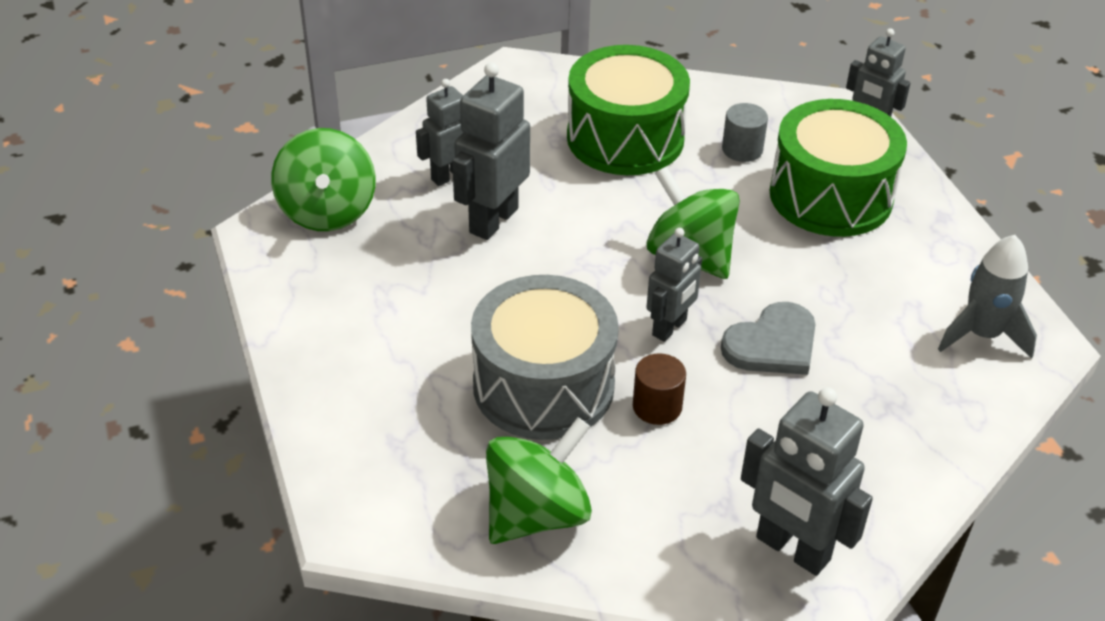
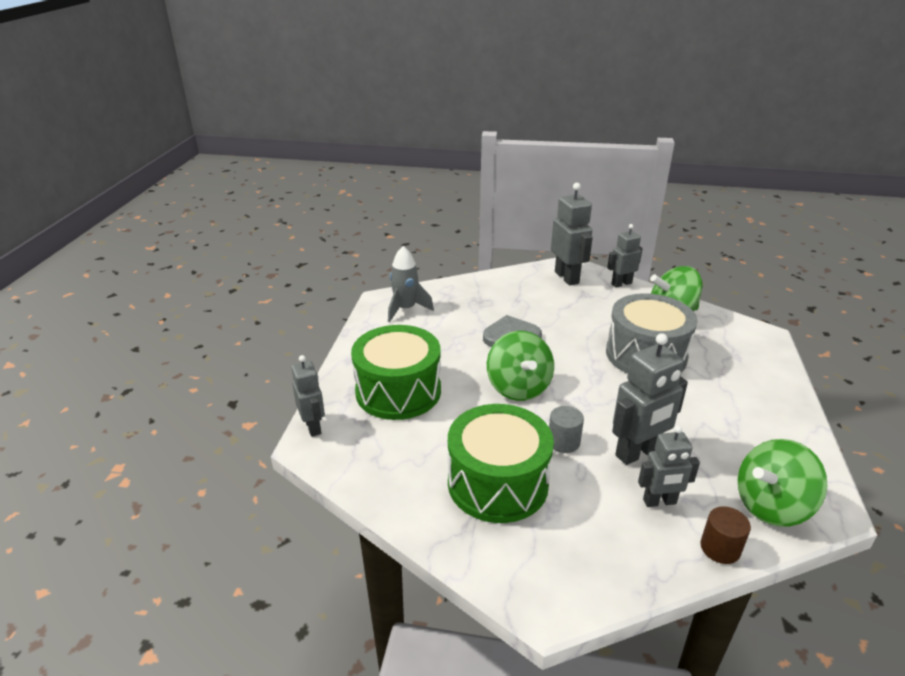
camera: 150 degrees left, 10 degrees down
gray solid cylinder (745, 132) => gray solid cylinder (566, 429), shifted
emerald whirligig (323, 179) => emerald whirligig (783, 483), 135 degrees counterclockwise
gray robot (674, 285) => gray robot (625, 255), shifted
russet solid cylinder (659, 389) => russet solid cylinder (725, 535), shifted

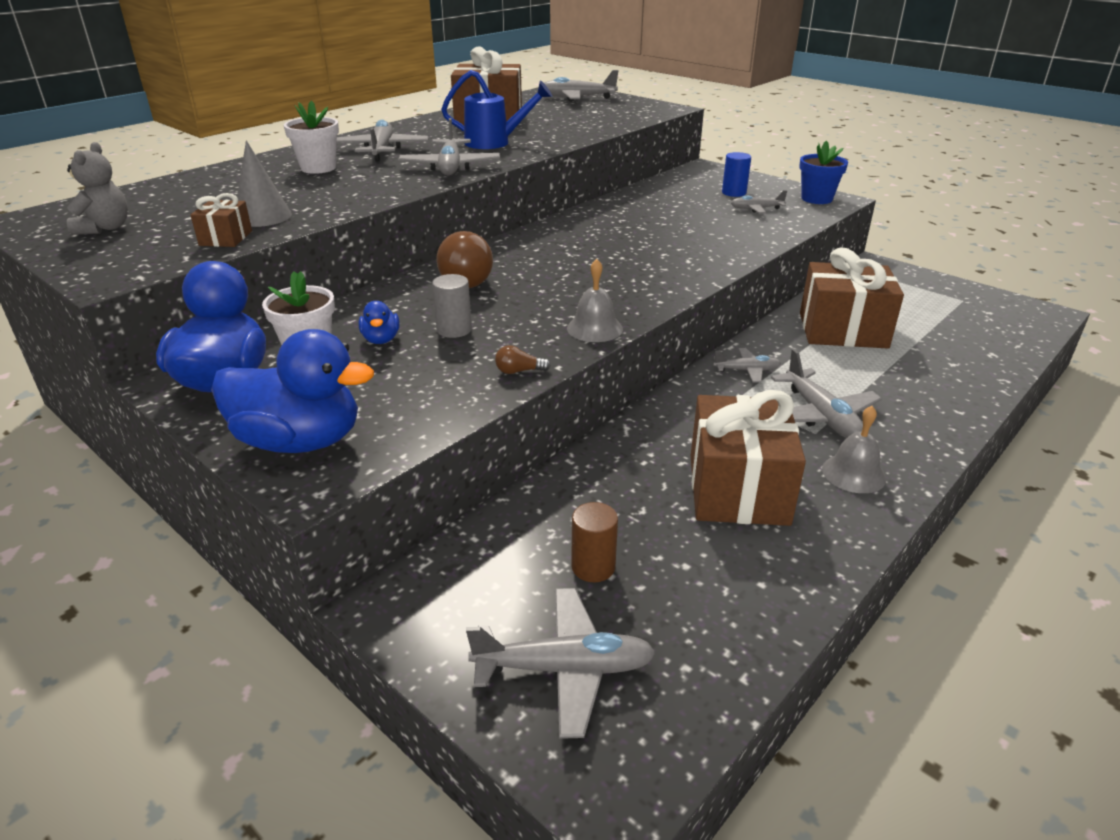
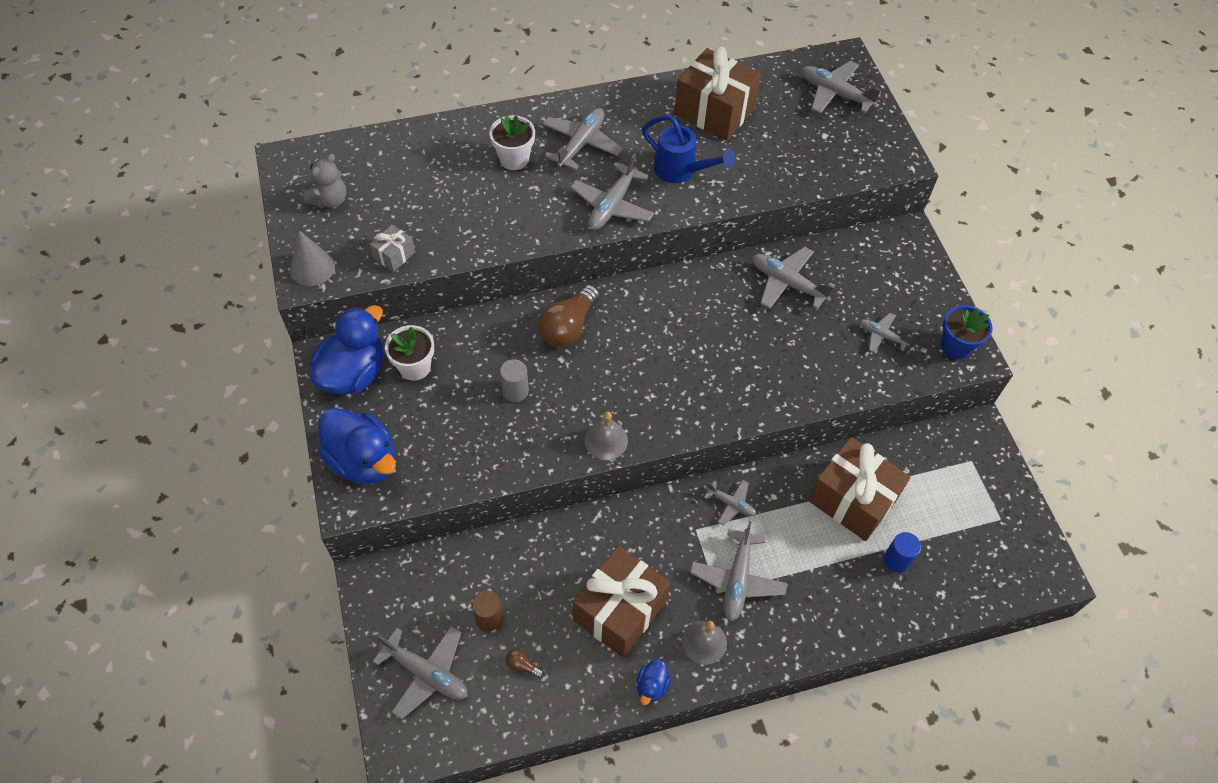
camera: 30 degrees right, 25 degrees up
gray cone shape (264, 183) => gray cone shape (312, 258), shifted
cobalt solid cylinder (736, 174) => cobalt solid cylinder (902, 552), shifted
russet gift (221, 220) => gray gift (392, 248)
cobalt rubber duck (379, 322) => cobalt rubber duck (654, 682), shifted
russet light bulb (523, 359) => russet light bulb (525, 663), shifted
nothing => gray aeroplane (793, 278)

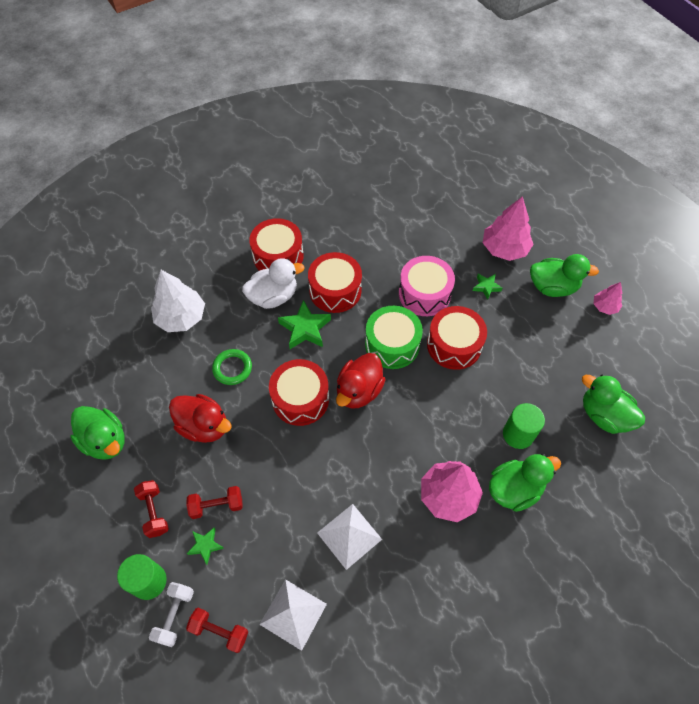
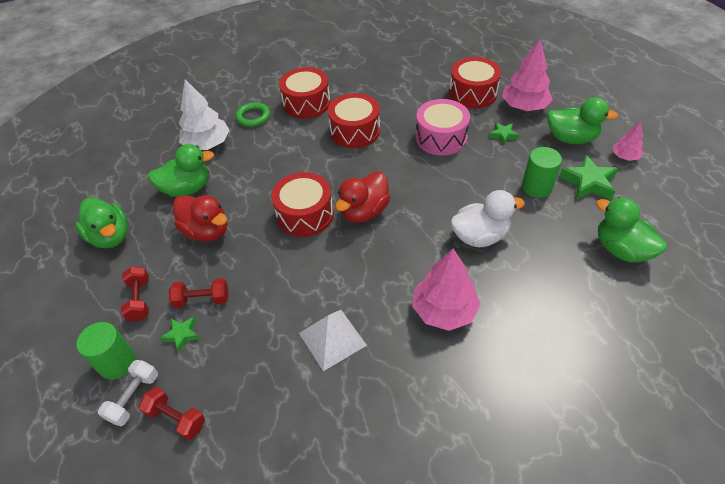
camera: 10 degrees right, 10 degrees down
pure white rubber duck (273, 283) => pure white rubber duck (487, 218), shifted
emerald five-pointed star (304, 324) => emerald five-pointed star (588, 177), shifted
emerald snare drum (394, 337) => nothing
red snare drum (457, 338) => red snare drum (475, 82), shifted
emerald hoop (232, 367) => emerald hoop (253, 114), shifted
emerald solid cylinder (524, 426) => emerald solid cylinder (542, 172), shifted
emerald rubber duck (525, 483) => emerald rubber duck (181, 170), shifted
pure white solid pyramid (293, 615) => nothing

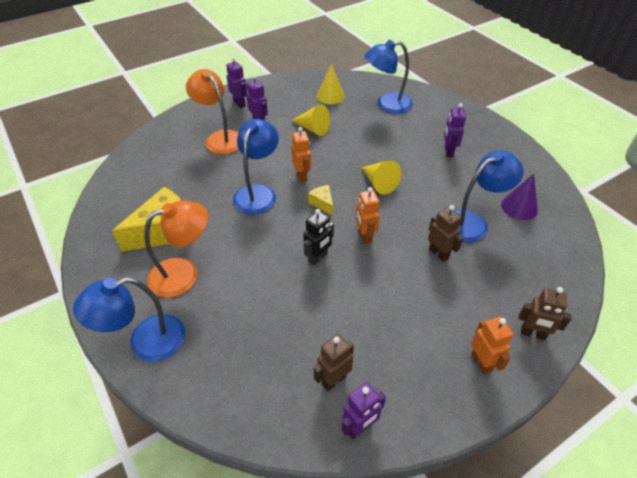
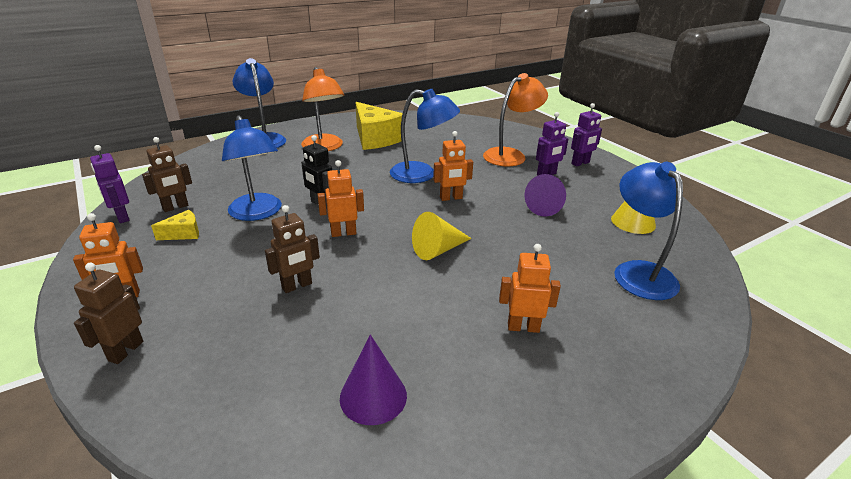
camera: 90 degrees right, 15 degrees down
purple robot (455, 130) => orange robot (530, 288)
golden cone shape (310, 120) => purple cone shape (545, 195)
cobalt reading lamp (489, 196) => cobalt reading lamp (252, 168), shifted
golden cheese (320, 200) => golden cheese (175, 225), shifted
russet robot (334, 362) => russet robot (167, 174), 90 degrees clockwise

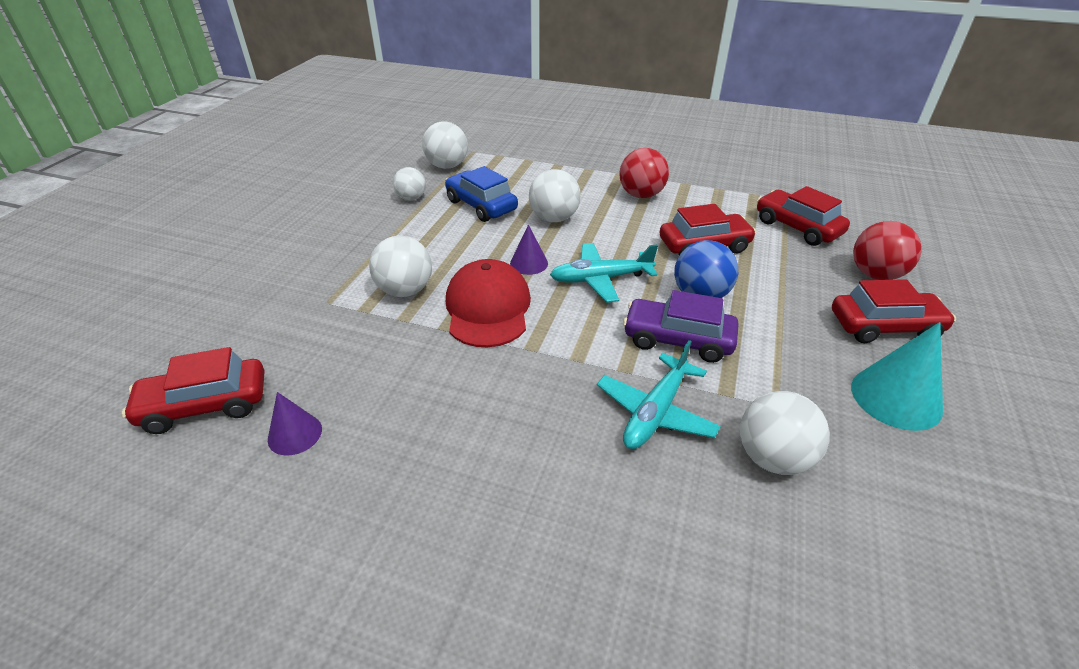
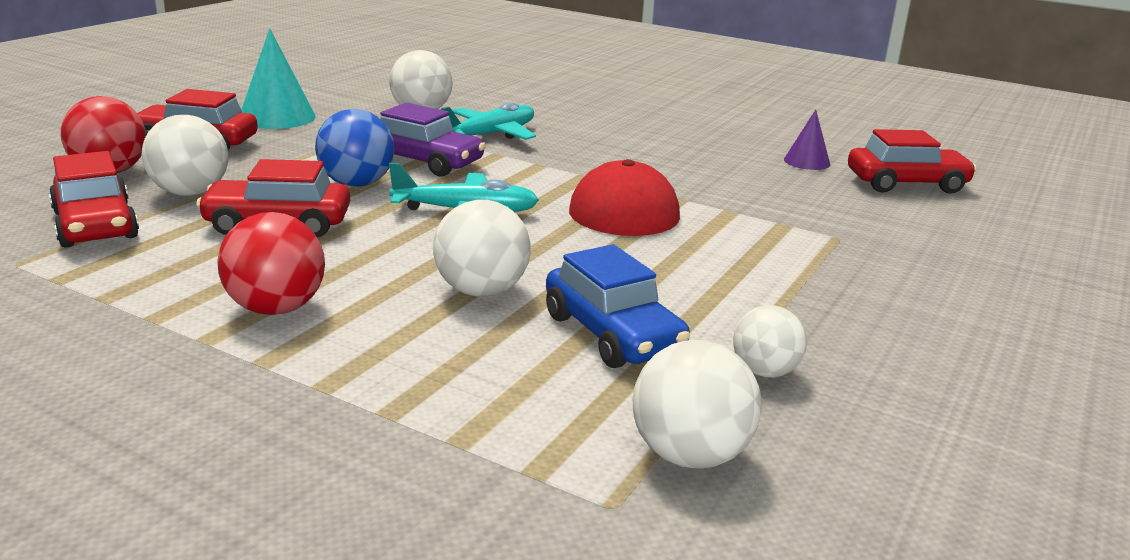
camera: 170 degrees left, 15 degrees down
purple cone shape (529, 249) => nothing
pure white play ball (400, 266) => pure white play ball (185, 155), shifted

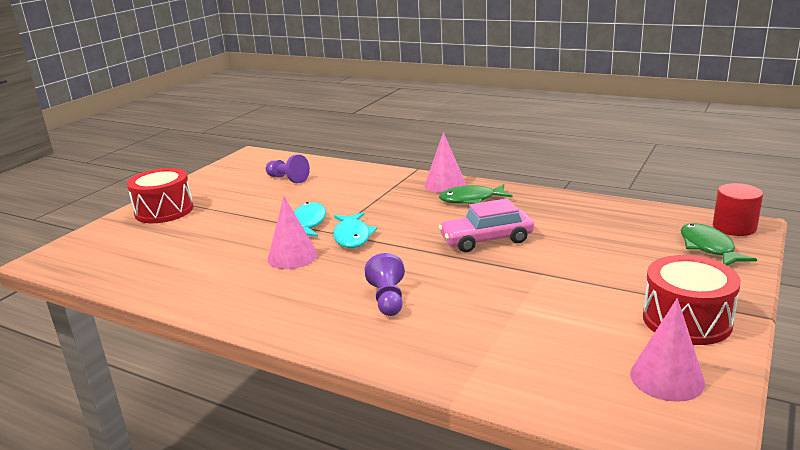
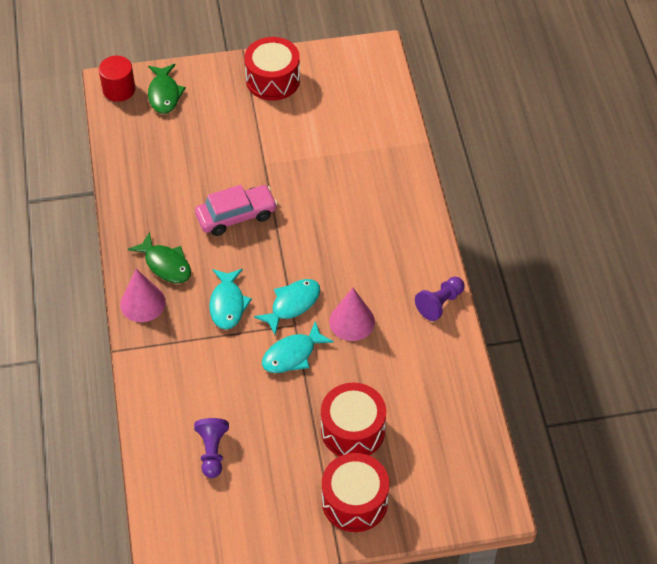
camera: 130 degrees left, 30 degrees up
pink automobile (486, 225) => pink automobile (236, 210), 60 degrees counterclockwise
emerald fish figure (719, 244) => emerald fish figure (167, 89), 45 degrees counterclockwise
purple chess pawn (384, 284) => purple chess pawn (440, 299), shifted
pink cone shape (667, 350) => nothing
nothing => aqua fish figure (230, 299)
nothing => red snare drum (353, 419)

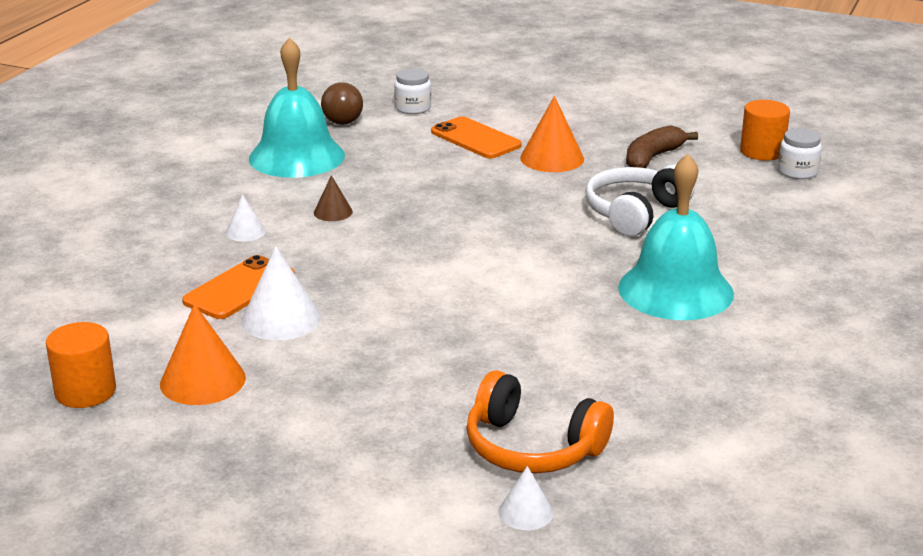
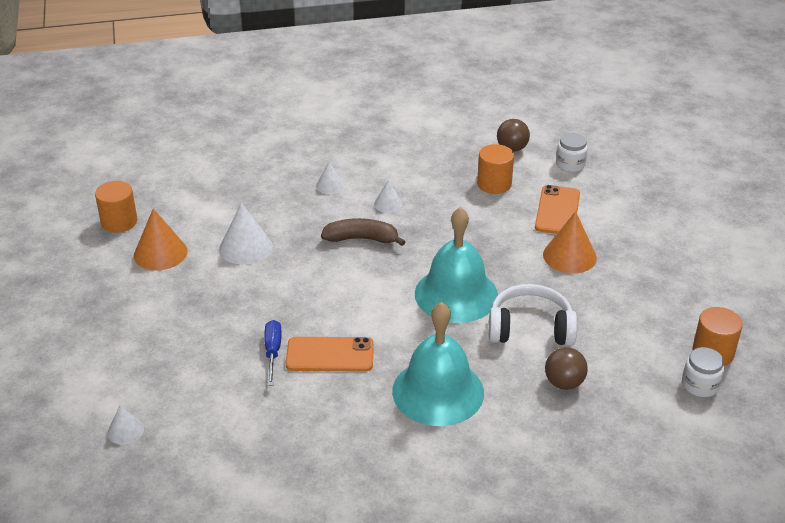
camera: 55 degrees right, 10 degrees up
aqua hand bell (297, 107) => aqua hand bell (456, 265), shifted
russet toy banana (662, 146) => russet toy banana (363, 232), shifted
russet cone shape (333, 198) => pure white cone shape (388, 196)
orange mobile phone (238, 287) => orange mobile phone (330, 354), shifted
orange over-ear headphones (540, 422) => nothing
nothing => orange solid cylinder (495, 169)
nothing => cobalt flat screwdriver (273, 353)
nothing => russet play ball (566, 368)

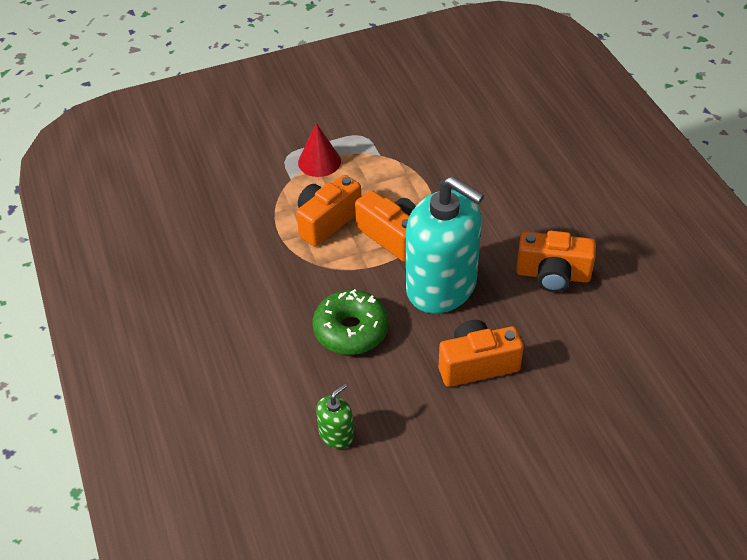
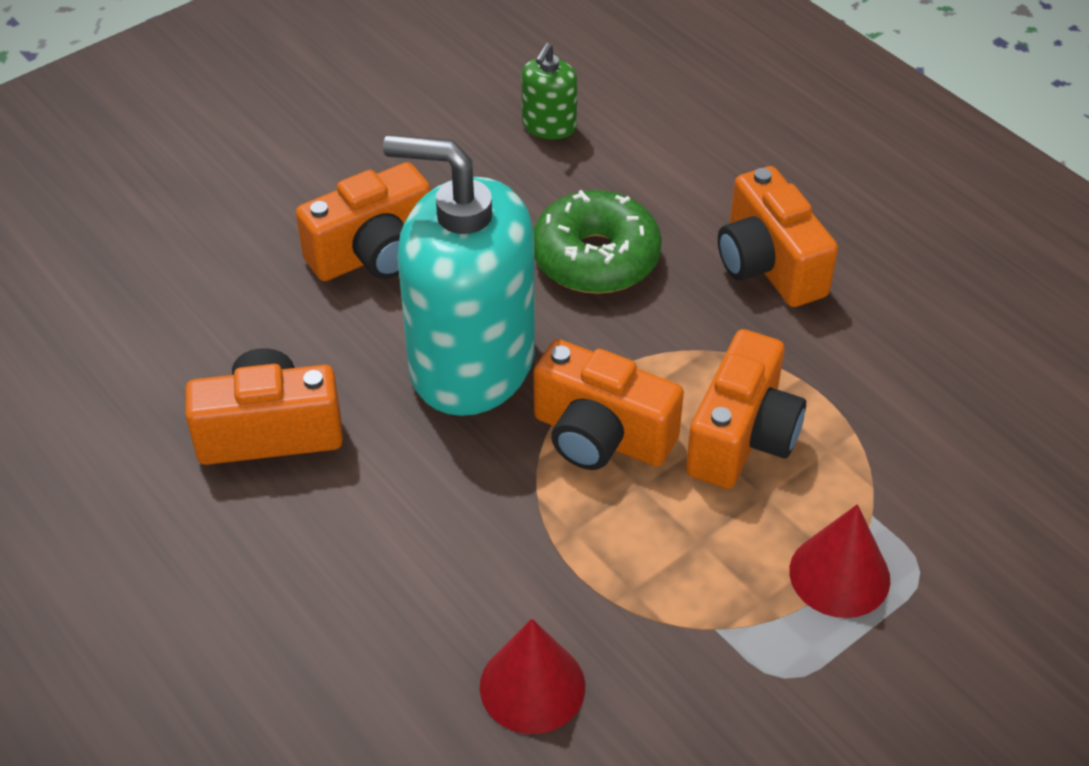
camera: 160 degrees right, 0 degrees up
nothing => orange photo camera (778, 236)
nothing => red cone shape (532, 676)

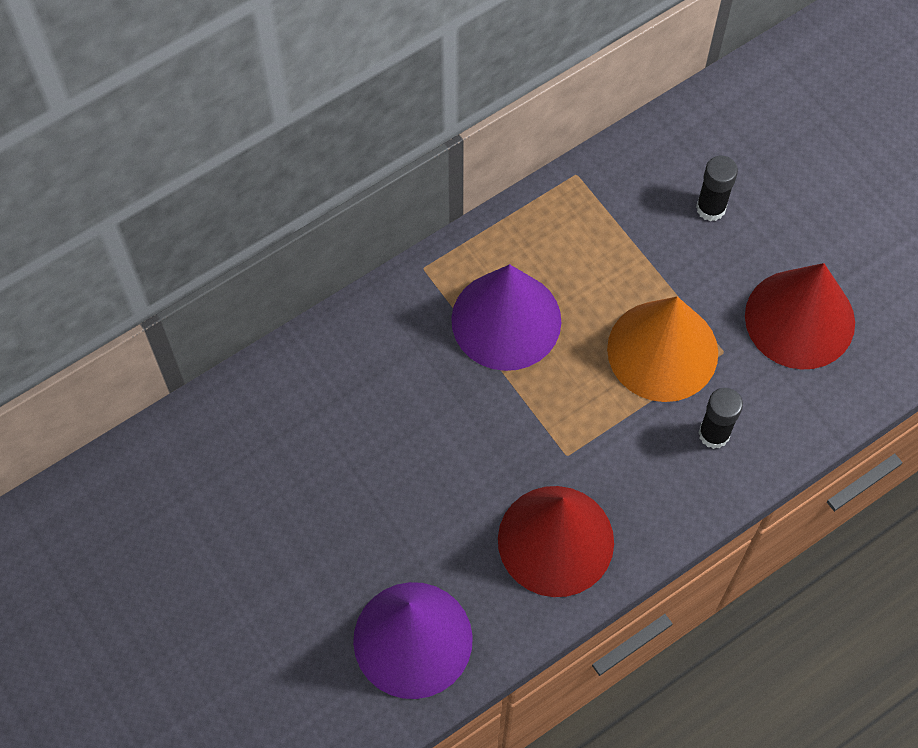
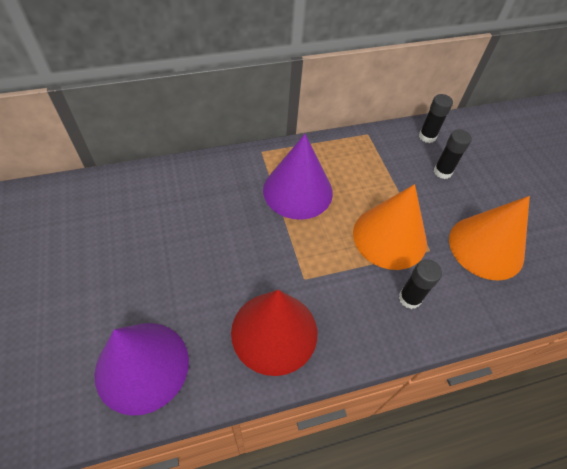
camera: 15 degrees right, 10 degrees down
red cone shape (800, 316) => orange cone shape (489, 238)
nothing => jet-black glue (436, 118)

